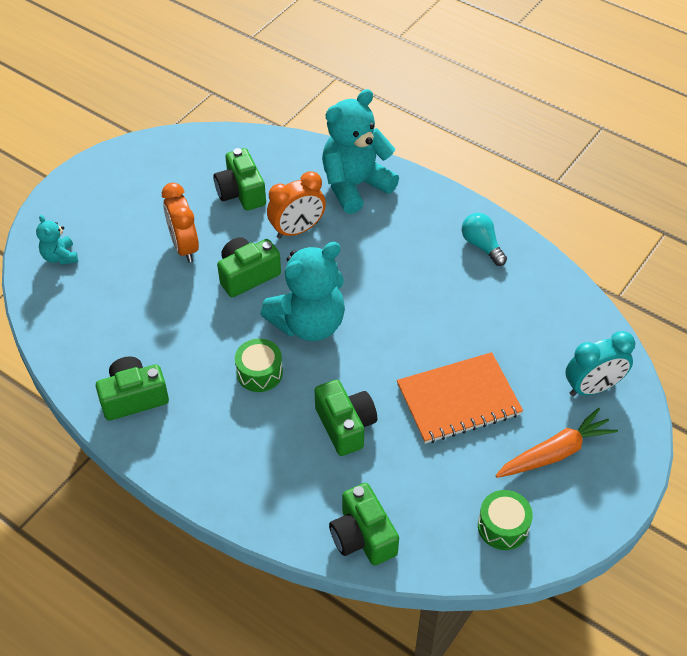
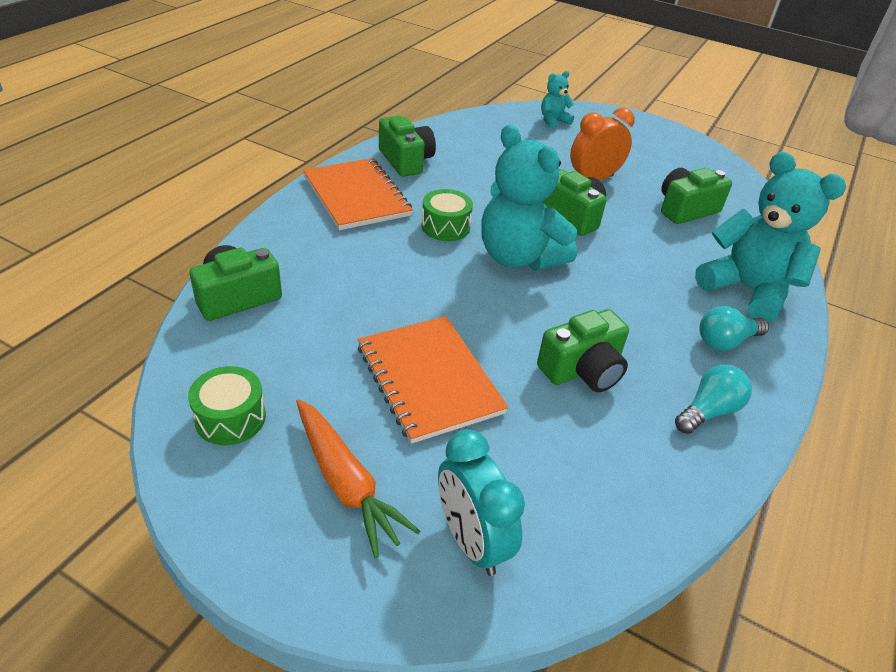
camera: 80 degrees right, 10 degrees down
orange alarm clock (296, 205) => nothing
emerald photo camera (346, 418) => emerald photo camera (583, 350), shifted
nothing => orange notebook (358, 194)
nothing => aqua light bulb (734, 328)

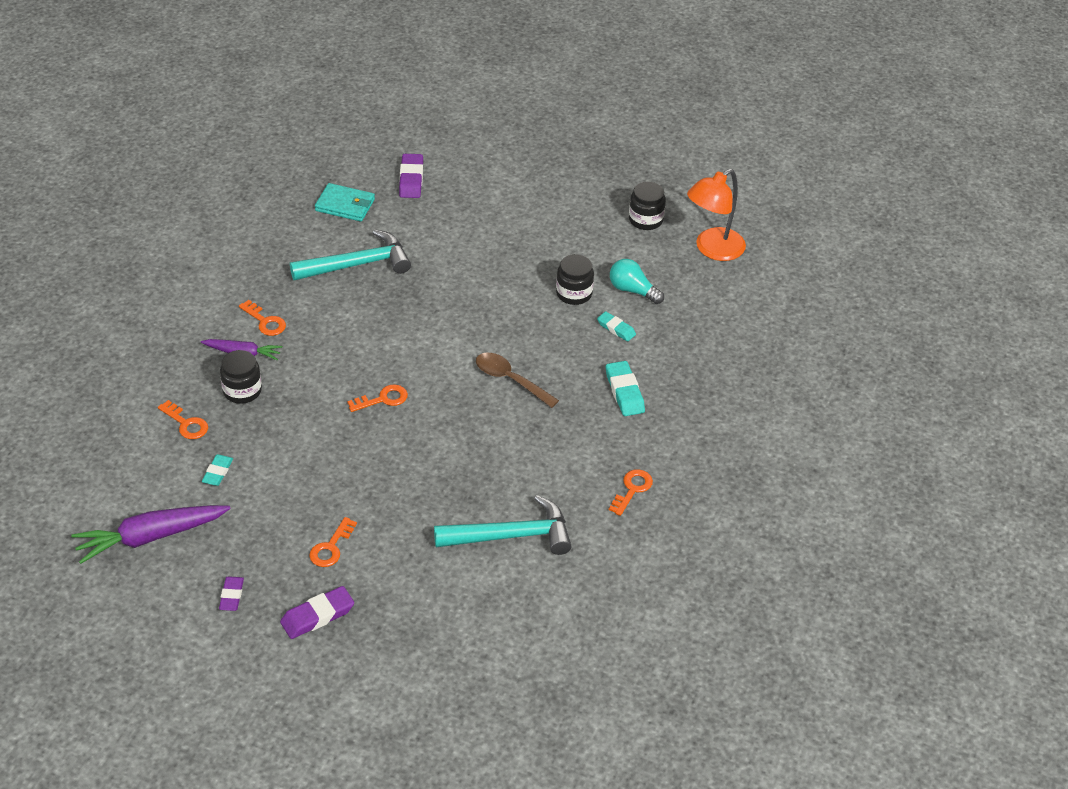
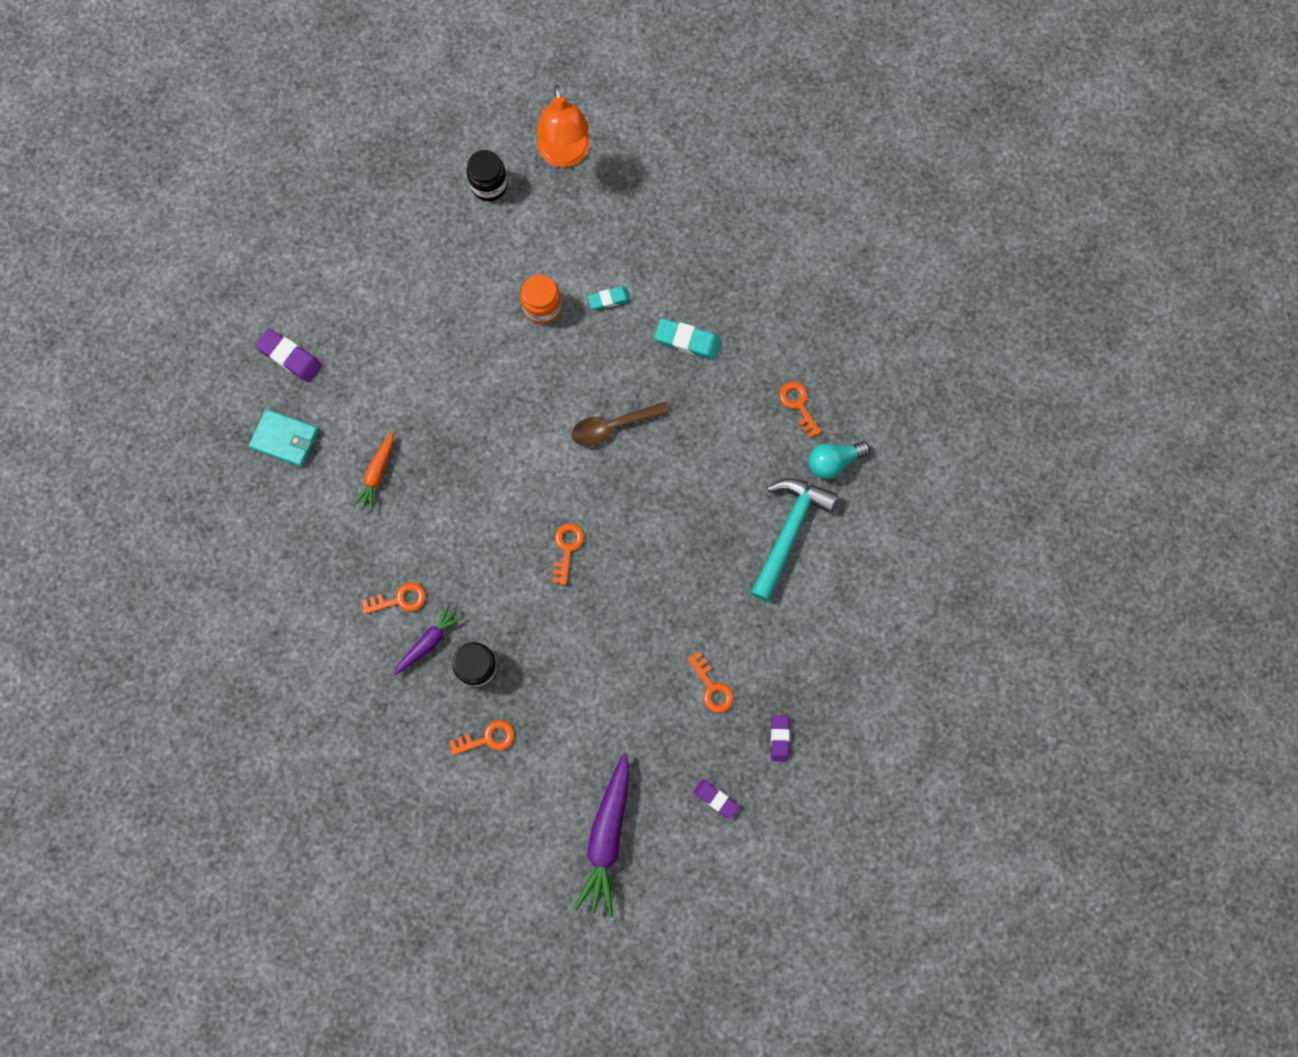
camera: 55 degrees left, 30 degrees up
aqua billfold (345, 202) => aqua billfold (284, 438), 60 degrees clockwise
aqua carpenter's hammer (350, 254) => orange carrot (373, 471)
jet-black jar (575, 279) => orange jar (541, 299)
aqua light bulb (637, 281) => aqua light bulb (839, 460), shifted
aqua eraser (217, 470) => nothing
purple eraser (317, 612) => purple eraser (780, 738), x0.65

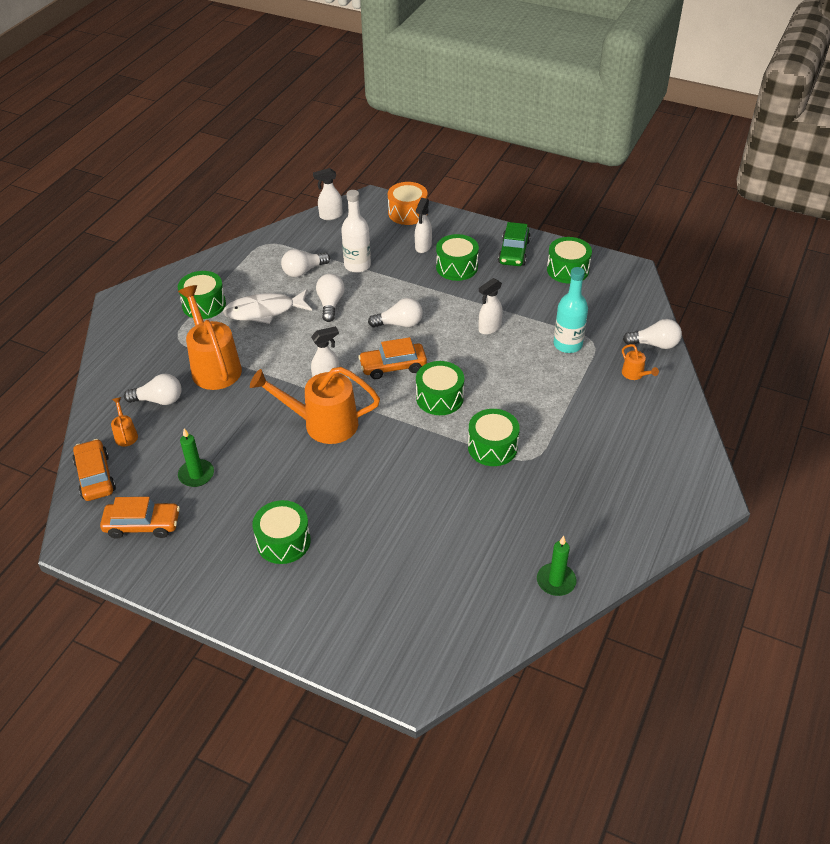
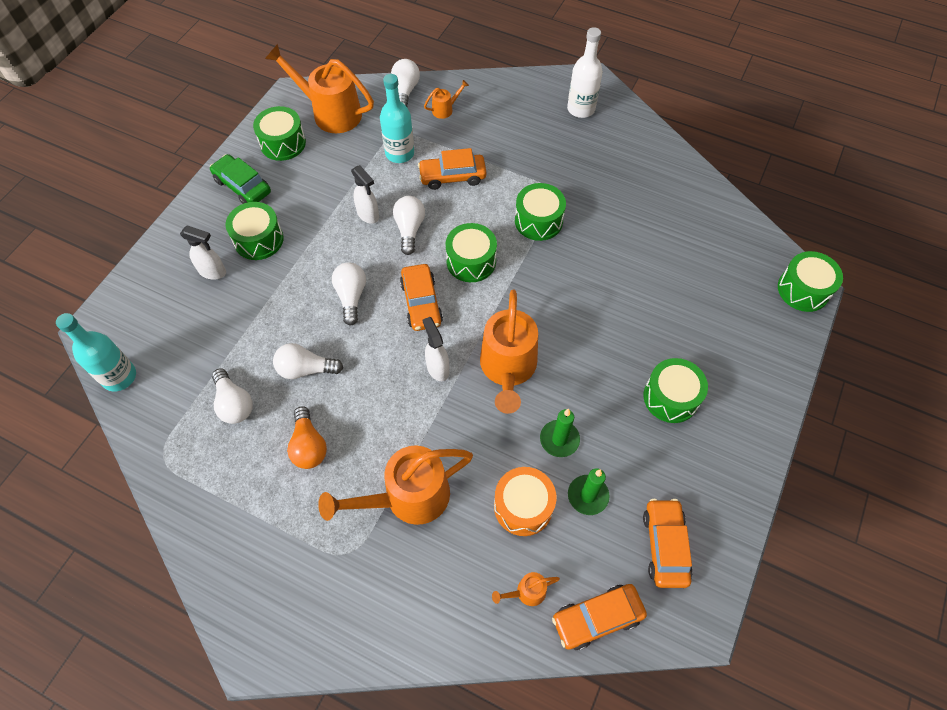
camera: 90 degrees left, 15 degrees up
pure white spray cleaner (328, 194) => aqua drink bottle (96, 352)
orange snare drum (408, 203) => orange snare drum (525, 501), shifted
pure white drink bottle (356, 231) => pure white drink bottle (585, 72), shifted
emerald automobile (514, 244) => emerald automobile (240, 179), 150 degrees counterclockwise
emerald snare drum (202, 295) => emerald snare drum (810, 281), shifted
pure white fish figure (267, 306) => orange light bulb (307, 437)
pure white light bulb (152, 389) => pure white light bulb (409, 225), shifted
emerald wax candle (557, 566) => emerald wax candle (560, 433), shifted
nothing => orange watering pot (319, 88)
nothing => orange automobile (452, 169)

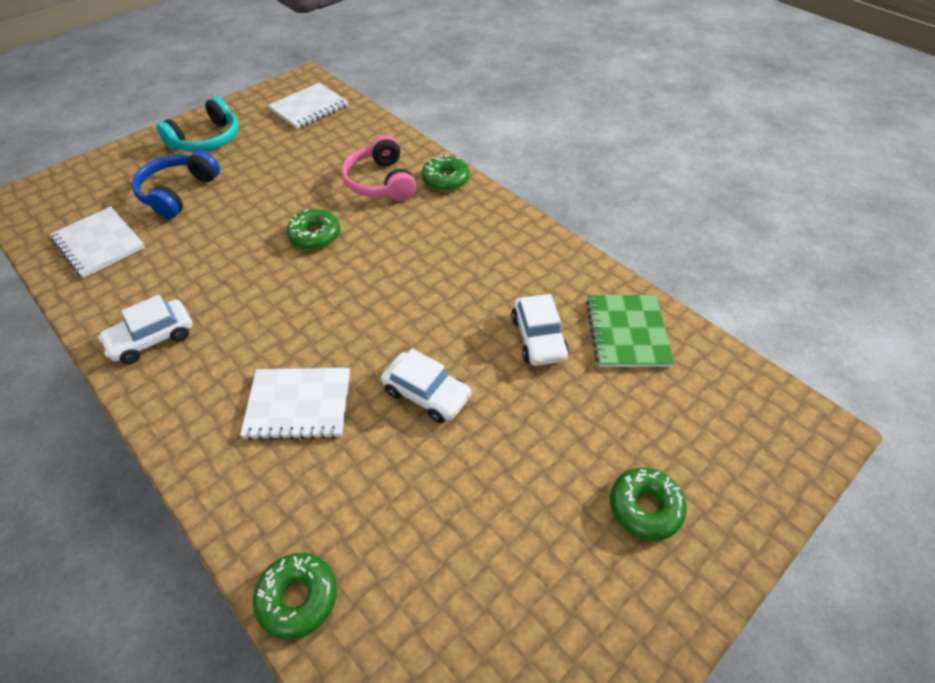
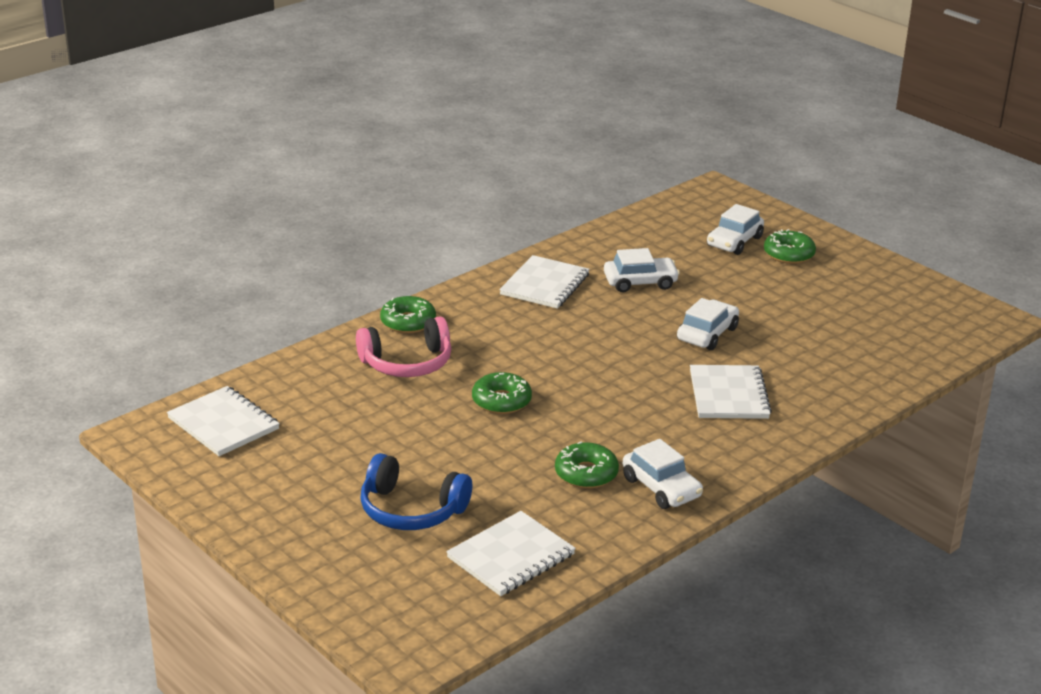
camera: 90 degrees left, 20 degrees down
aqua over-ear headphones (197, 124) => nothing
emerald notebook (630, 331) => nothing
emerald glazed donut (295, 596) => emerald glazed donut (587, 464), shifted
nothing => pure white automobile (735, 229)
nothing => pure white notebook (544, 282)

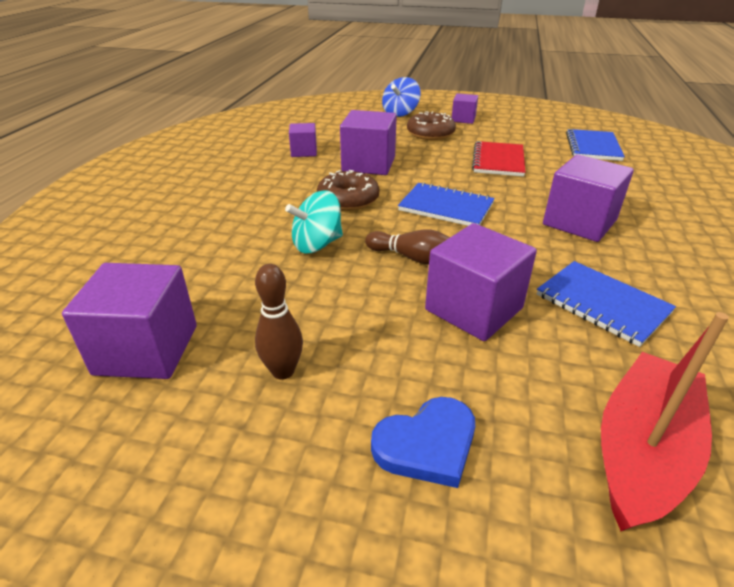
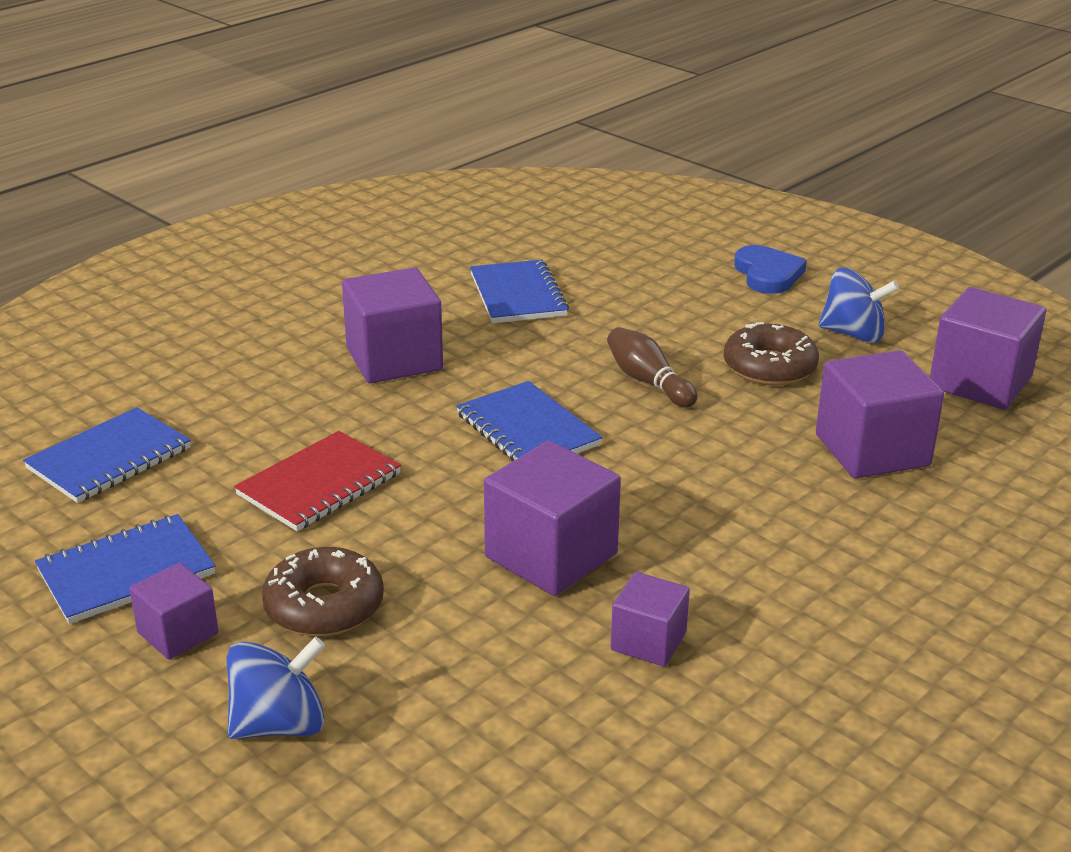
camera: 150 degrees left, 5 degrees down
russet glazed donut (348, 190) => russet glazed donut (771, 354), shifted
aqua whirligig (314, 221) => nothing
purple solid cube (481, 282) => purple solid cube (880, 414), shifted
russet skittle (279, 322) => cobalt whirligig (858, 305)
red toy boat (665, 421) => nothing
cobalt love heart (423, 442) => cobalt love heart (770, 269), 75 degrees clockwise
nothing => cobalt notebook (125, 569)

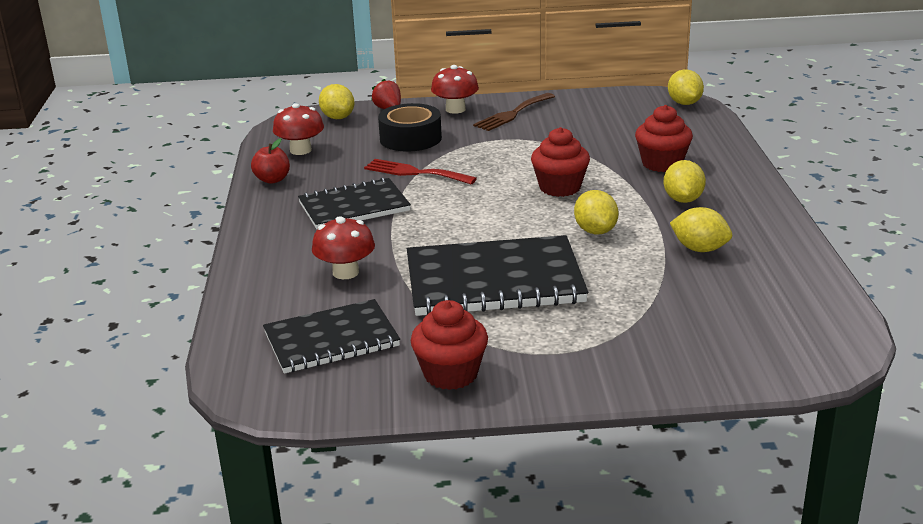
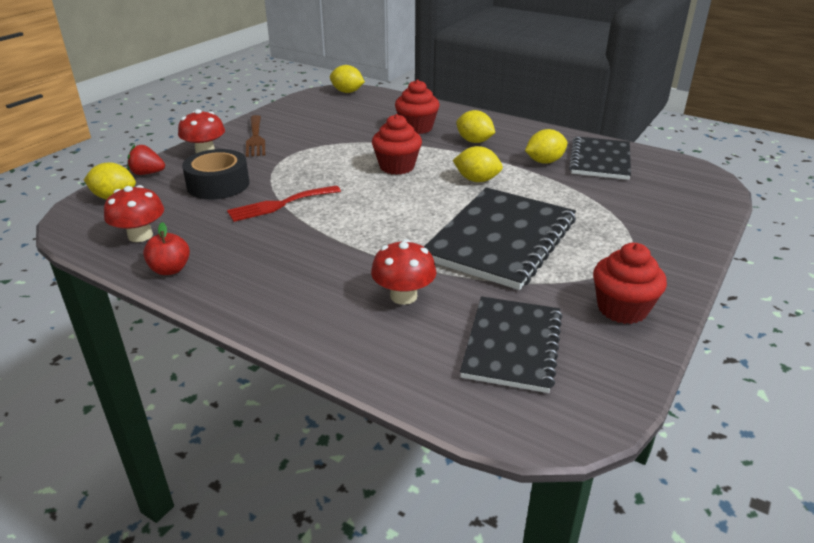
camera: 55 degrees left, 5 degrees up
jet-black notebook (354, 203) => jet-black notebook (600, 158), shifted

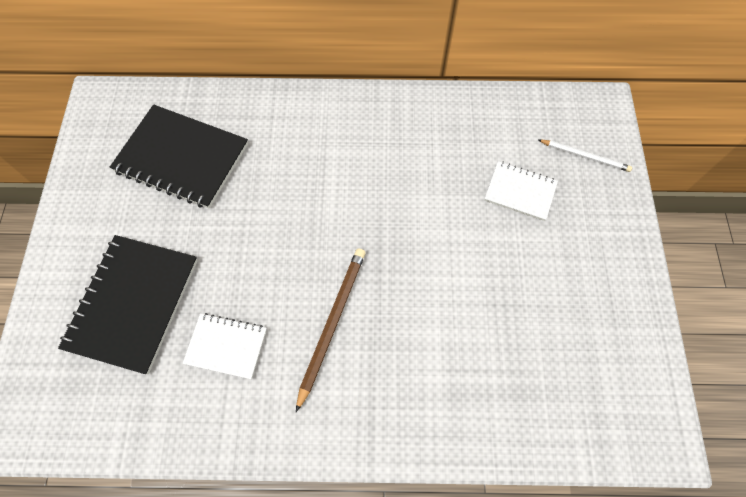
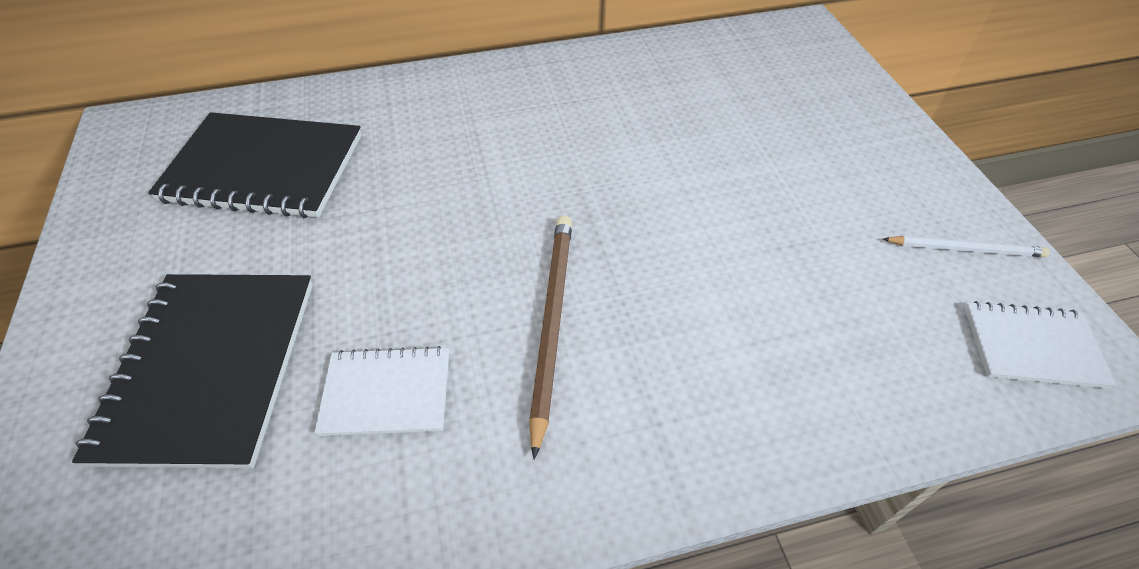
camera: 15 degrees left, 15 degrees down
pure white pencil (585, 156) => pure white pencil (966, 246), shifted
pure white notebook (521, 191) => pure white notebook (1040, 345), shifted

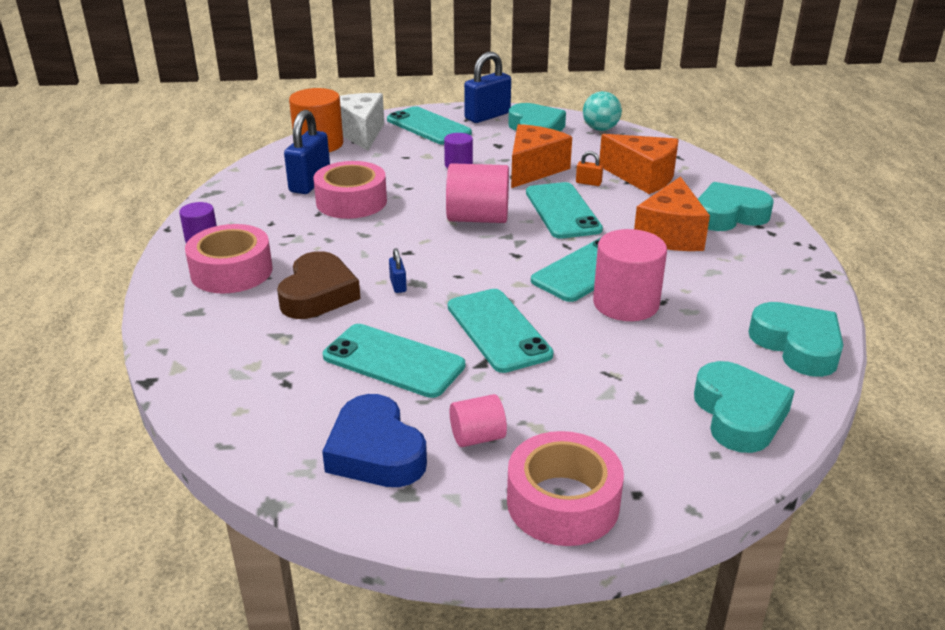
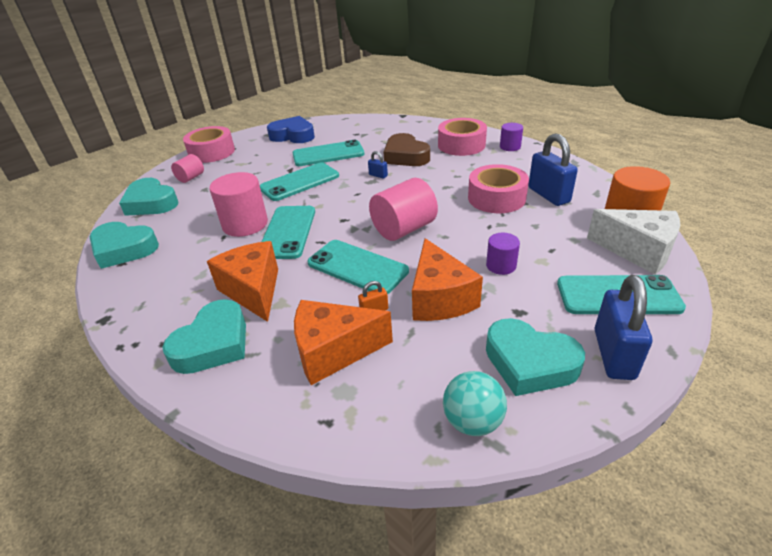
camera: 140 degrees right, 5 degrees up
aqua mobile phone (500, 331) => aqua mobile phone (299, 181), 60 degrees counterclockwise
pink solid cylinder (478, 420) => pink solid cylinder (187, 168), shifted

